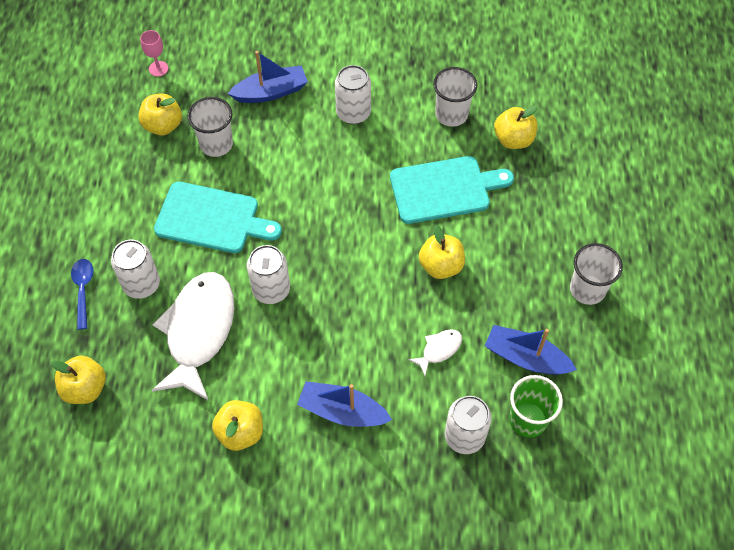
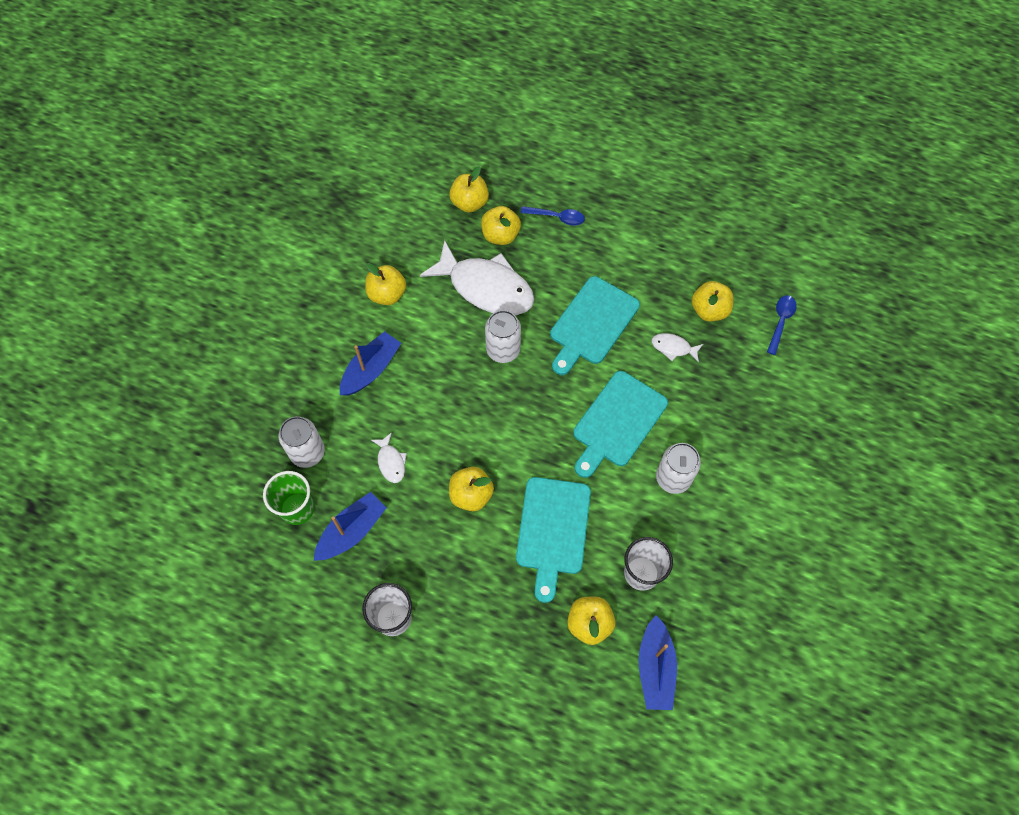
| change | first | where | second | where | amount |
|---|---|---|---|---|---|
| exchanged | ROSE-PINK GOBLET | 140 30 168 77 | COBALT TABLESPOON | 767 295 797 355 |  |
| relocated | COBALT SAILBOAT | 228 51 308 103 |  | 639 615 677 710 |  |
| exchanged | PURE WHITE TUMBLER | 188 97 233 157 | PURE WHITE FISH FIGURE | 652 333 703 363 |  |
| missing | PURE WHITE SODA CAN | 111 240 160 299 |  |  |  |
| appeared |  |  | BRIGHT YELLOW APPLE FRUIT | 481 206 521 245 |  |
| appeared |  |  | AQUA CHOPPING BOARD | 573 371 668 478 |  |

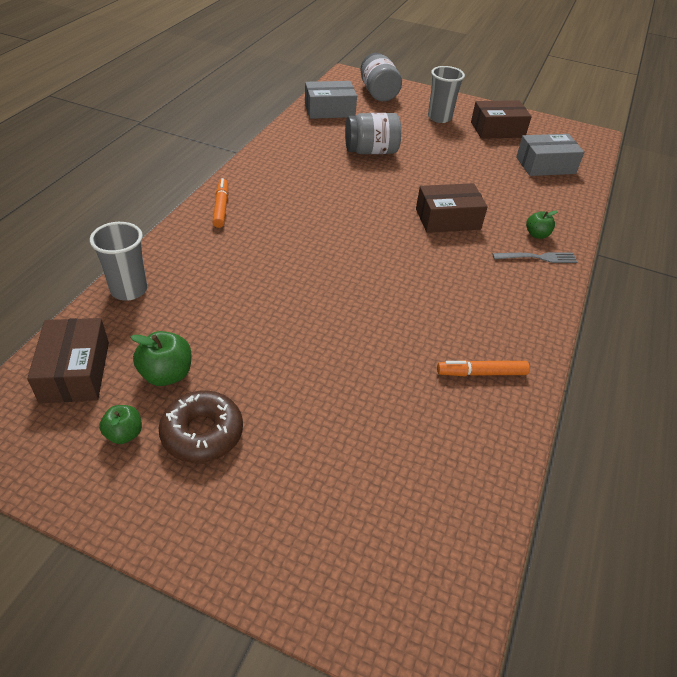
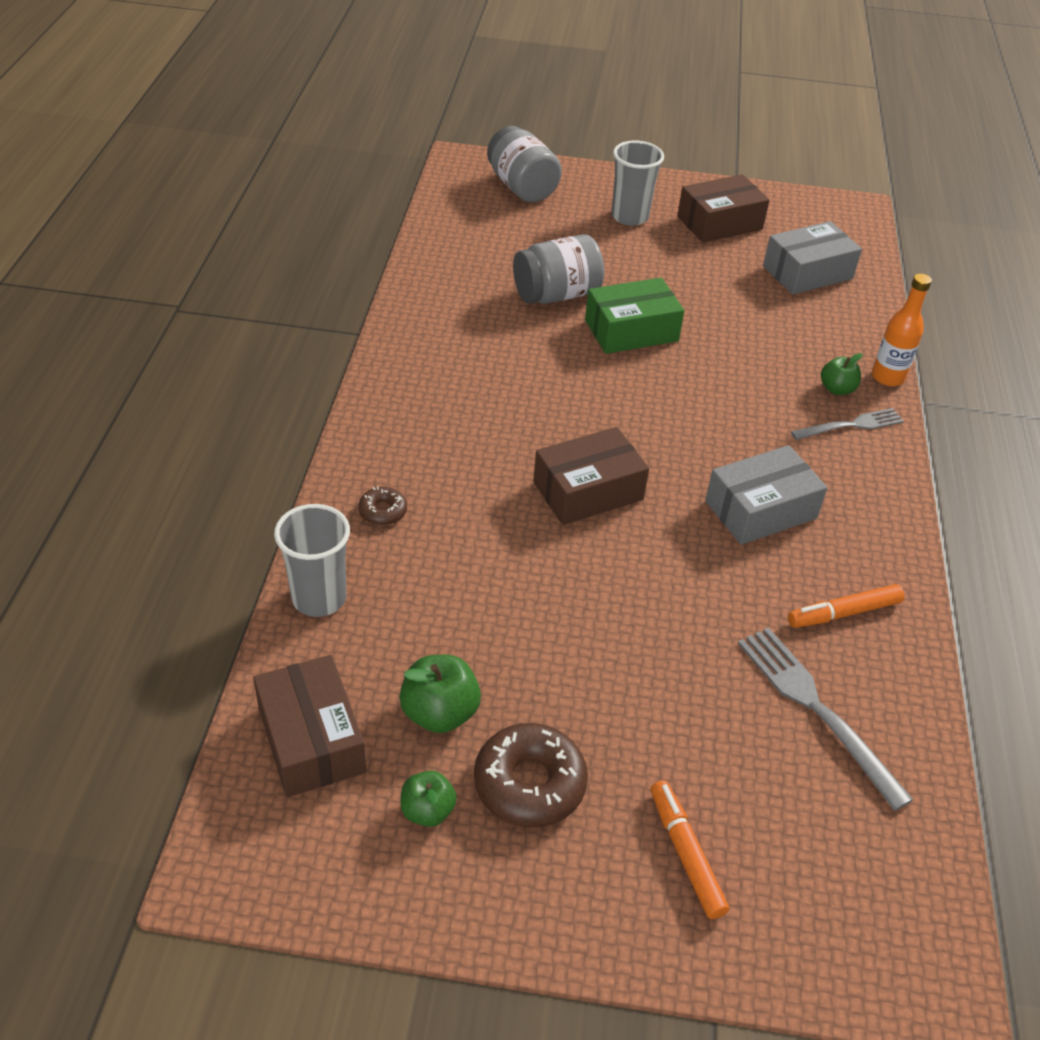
| change | first | where | second | where | amount |
|---|---|---|---|---|---|
| relocated | GREY PARCEL | 305 81 357 119 |  | 705 445 827 545 |  |
| relocated | BRIGHT ORANGE MARKER | 212 178 228 228 |  | 651 780 729 919 |  |
| relocated | RUSSET PARCEL | 416 183 488 233 |  | 533 427 649 525 |  |
| appeared |  |  | BRIGHT ORANGE BOTTLE | 872 274 932 386 |  |
| appeared |  |  | EMERALD PARCEL | 585 278 684 354 |  |
| appeared |  |  | RUSSET DOUGHNUT | 358 486 407 525 |  |
| appeared |  |  | GREY TABLE FORK | 738 627 914 811 |  |

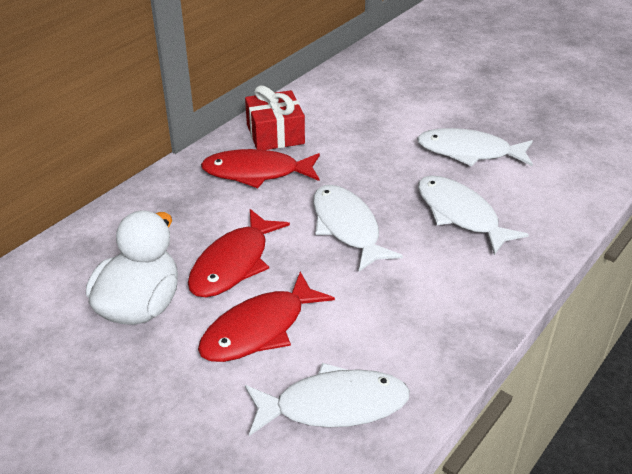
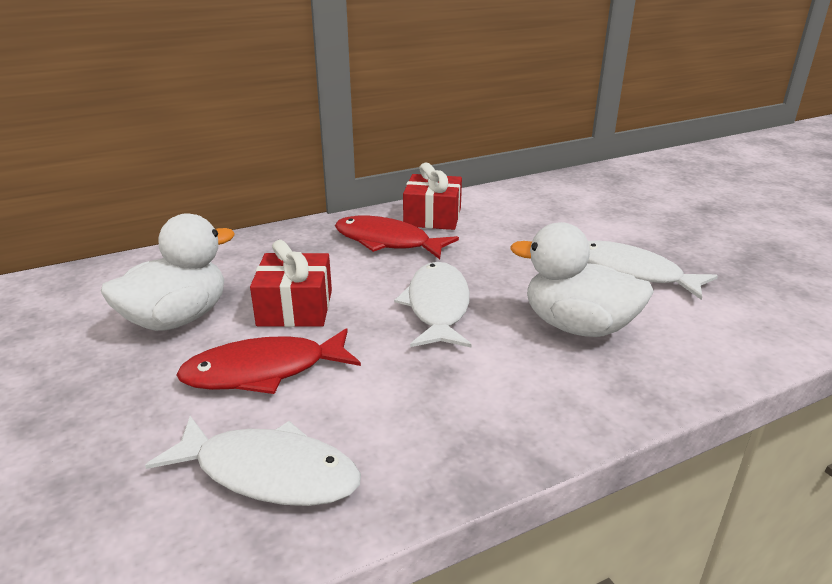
| change | first | where | second | where | amount |
|---|---|---|---|---|---|
| exchanged | PURE WHITE FISH FIGURE | 418 175 529 255 | PURE WHITE DUCK | 511 222 654 337 |  |
| exchanged | RED FISH FIGURE | 188 209 290 297 | RED GIFT | 250 240 332 327 |  |

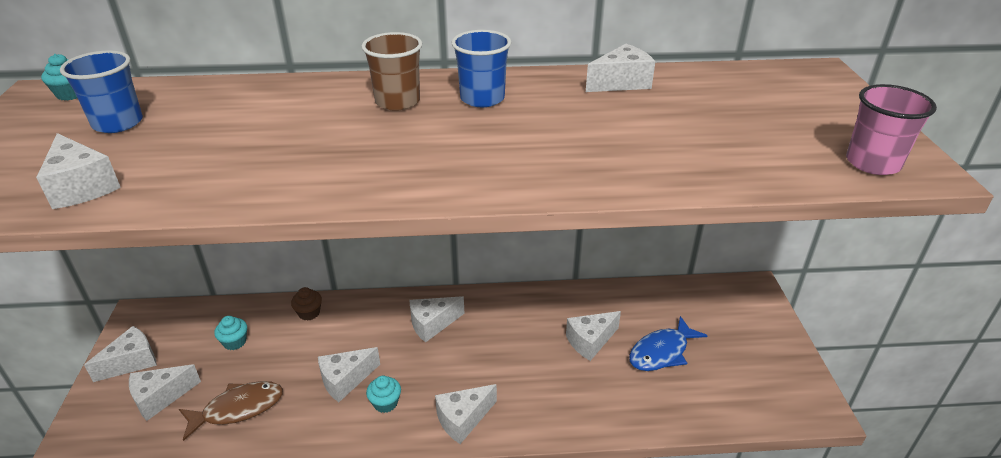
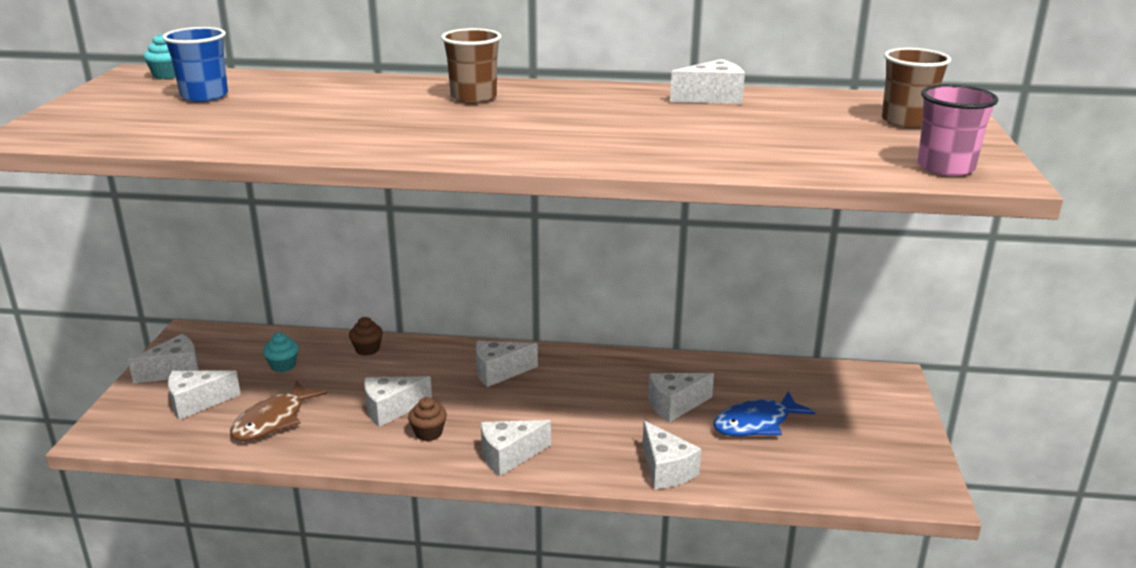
| change | first | where | second | where | amount |
|---|---|---|---|---|---|
| missing | COBALT TUMBLER | 452 30 511 107 |  |  |  |
| relocated | PURE WHITE PIECE OF CHEESE | 36 133 121 209 |  | 643 420 701 489 |  |
| colour | AQUA FAIRY CAKE | 366 376 401 413 | RUSSET FAIRY CAKE | 408 397 447 441 |  |
| spun | RUSSET FISH FIGURE | 179 381 283 441 |  | 230 381 327 441 | 135 degrees clockwise |
| appeared |  |  | RUSSET TUMBLER | 882 48 951 128 |  |

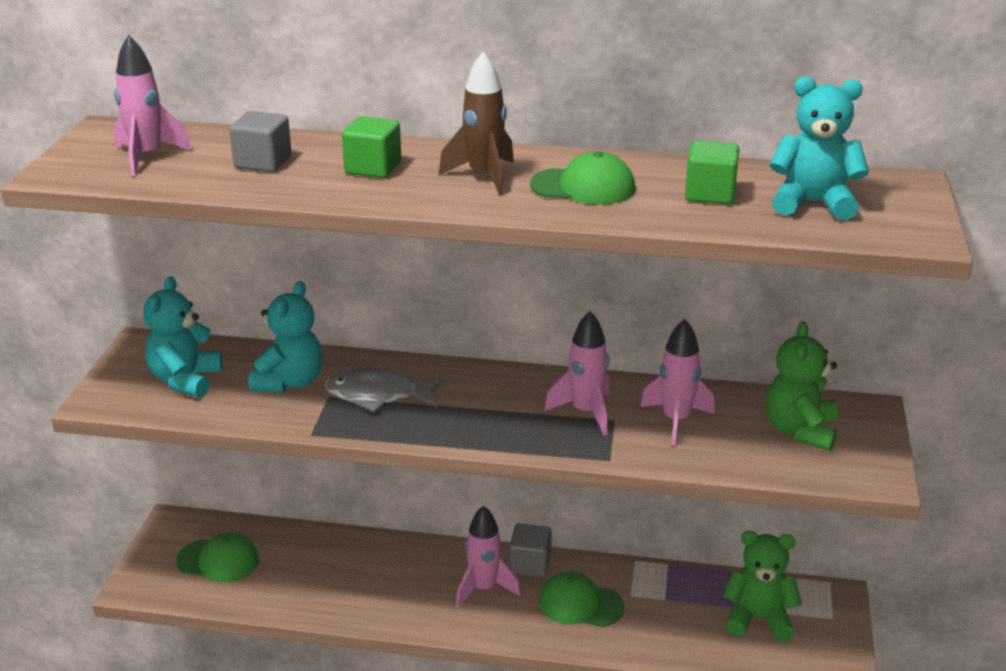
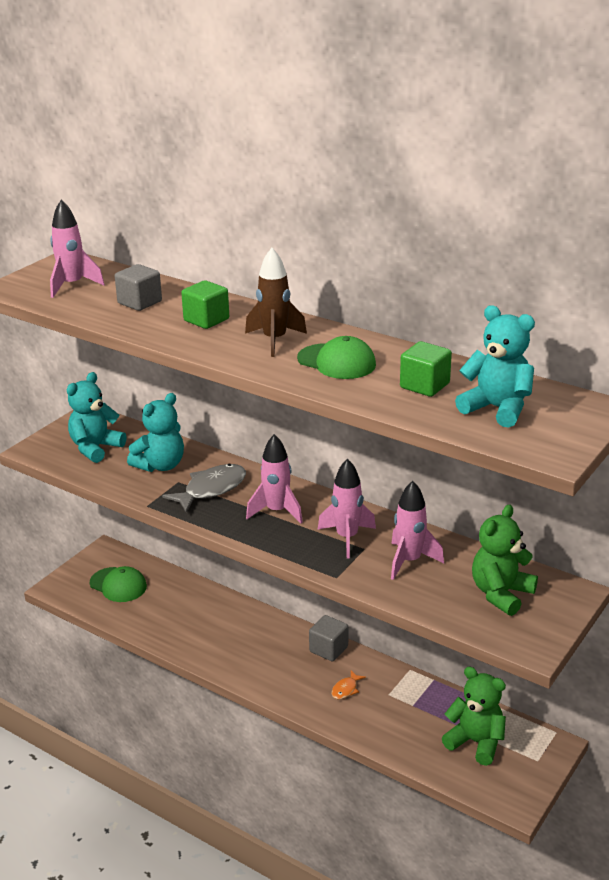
| change | first | where | second | where | amount |
|---|---|---|---|---|---|
| spun | GREY FISH FIGURE | 325 368 445 412 |  | 162 464 246 513 | 105 degrees clockwise |
| relocated | ROSE-PINK SPACESHIP | 456 505 521 608 |  | 246 434 303 523 |  |
| exchanged | EMERALD CAP | 539 571 624 627 | BRIGHT ORANGE FISH FIGURE | 332 671 366 699 |  |

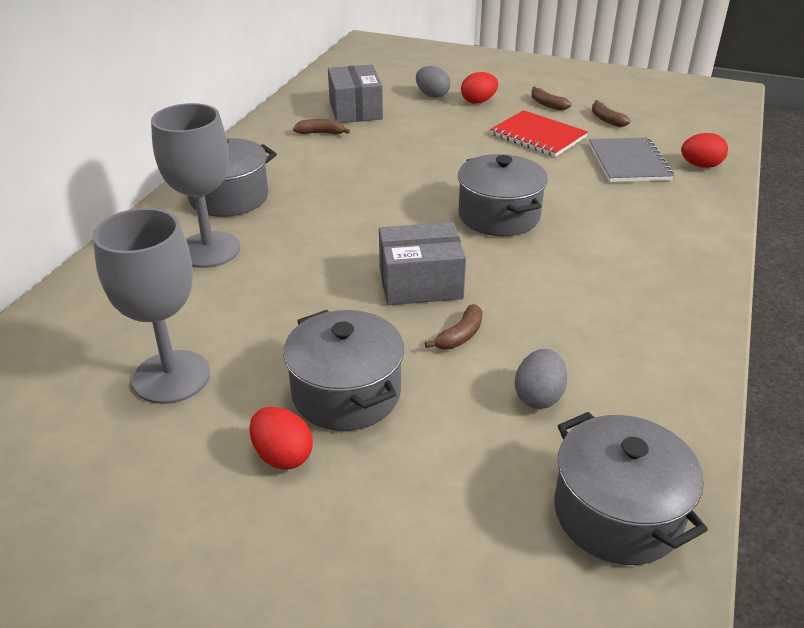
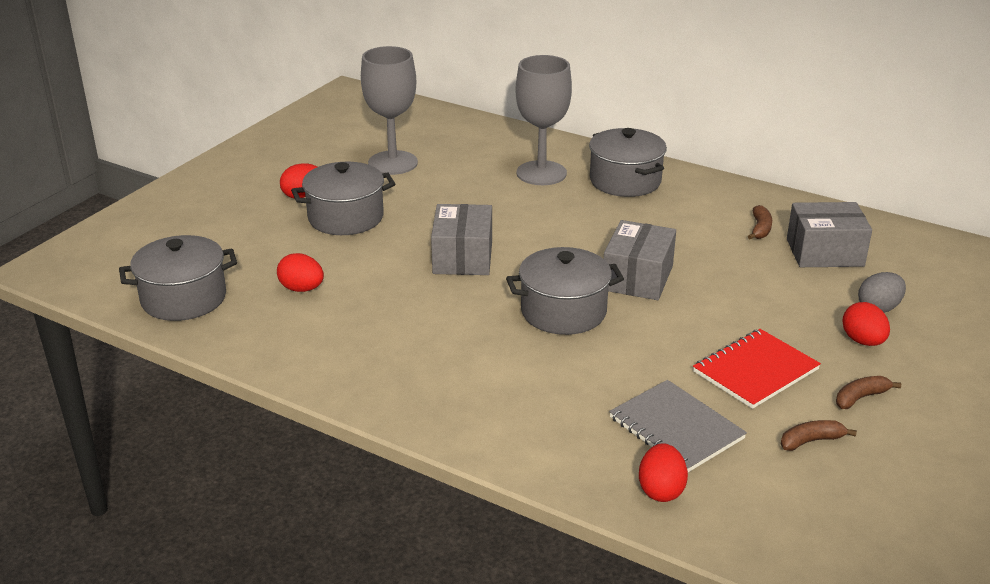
| change | first | where | second | where | amount |
|---|---|---|---|---|---|
| spun | GREY NOTEBOOK | 589 137 674 182 |  | 609 380 747 472 | 45 degrees clockwise |
| missing | RUSSET TOY BANANA | 425 304 483 349 |  |  |  |
| colour | GREY EGG SHAPE | 515 349 567 409 | RED EGG SHAPE | 277 253 324 292 |  |
| appeared |  |  | GREY PARCEL | 604 220 676 300 |  |

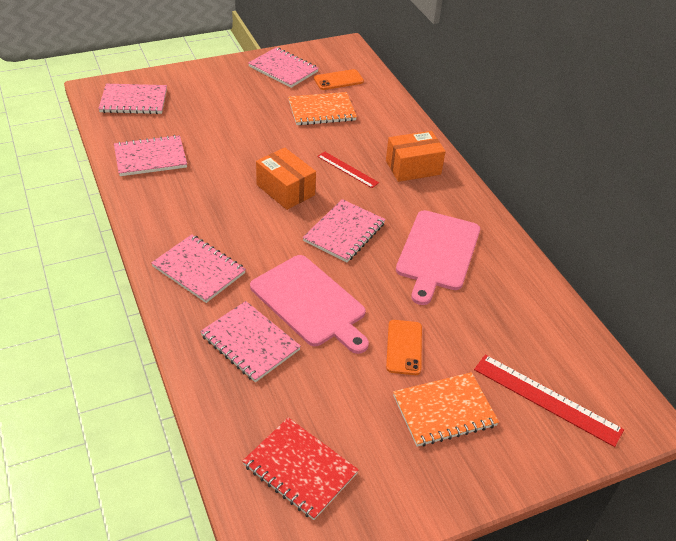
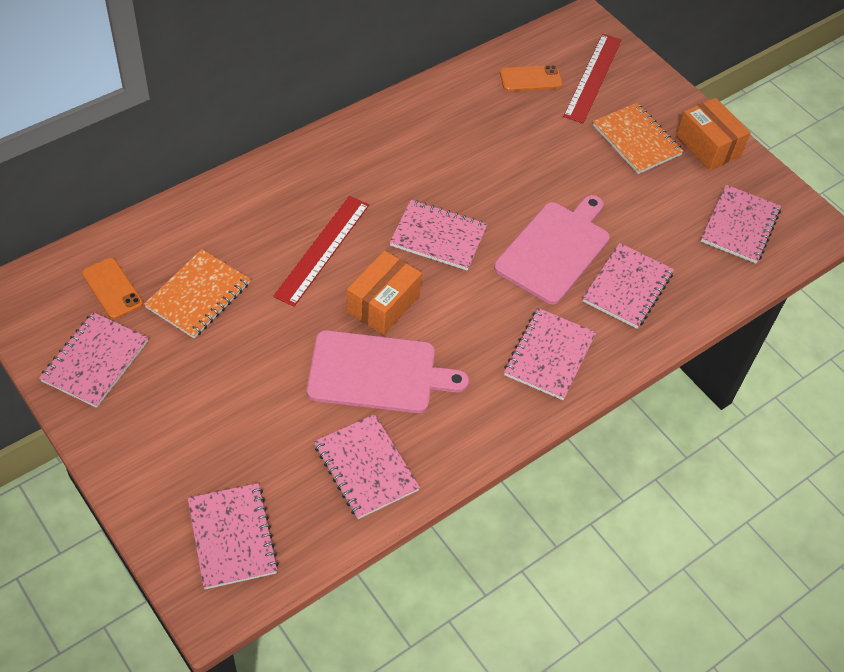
| change | first | where | second | where | amount |
|---|---|---|---|---|---|
| spun | BRIGHT ORANGE NOTEBOOK | 288 92 357 125 |  | 144 249 250 338 | 60 degrees clockwise |
| relocated | BRIGHT ORANGE PARCEL | 386 131 446 182 |  | 676 98 751 170 |  |
| size | RED STRAIGHTEDGE | 317 151 379 188 |  | 273 196 369 307 | x1.64 |
| relocated | ROSE-PINK CHOPPING BOARD | 396 210 480 305 |  | 307 330 469 413 |  |
| relocated | BRIGHT ORANGE SMARTPHONE | 386 320 422 375 |  | 500 65 563 91 |  |
| colour | RED NOTEBOOK | 243 418 359 520 | ROSE-PINK NOTEBOOK | 701 185 781 263 |  |

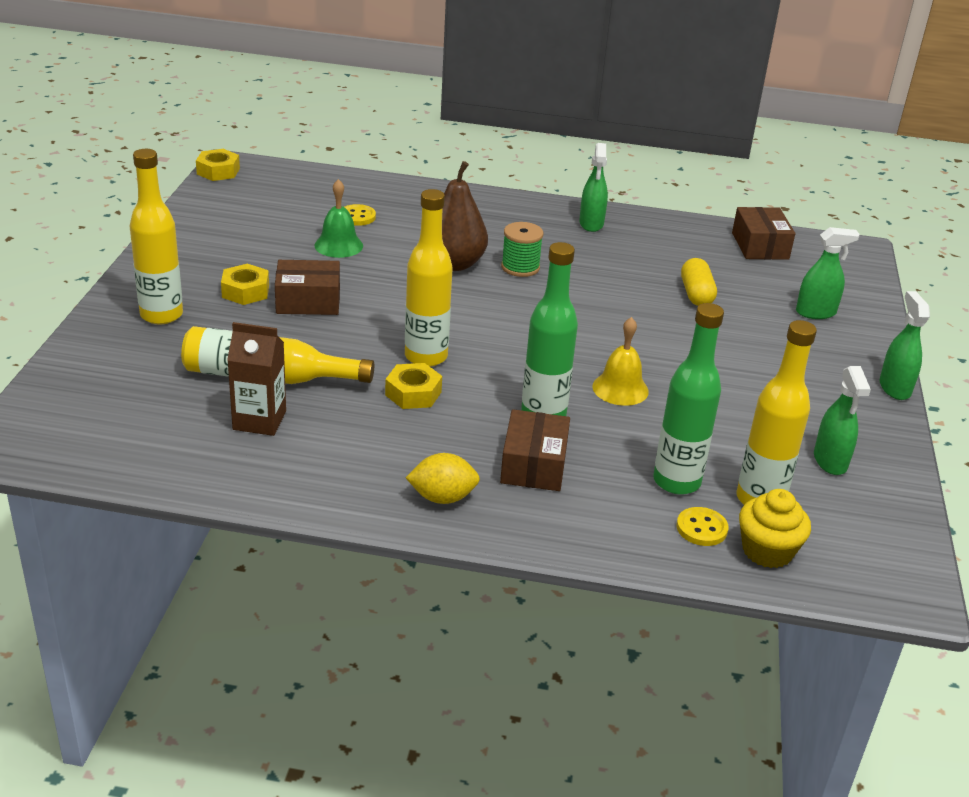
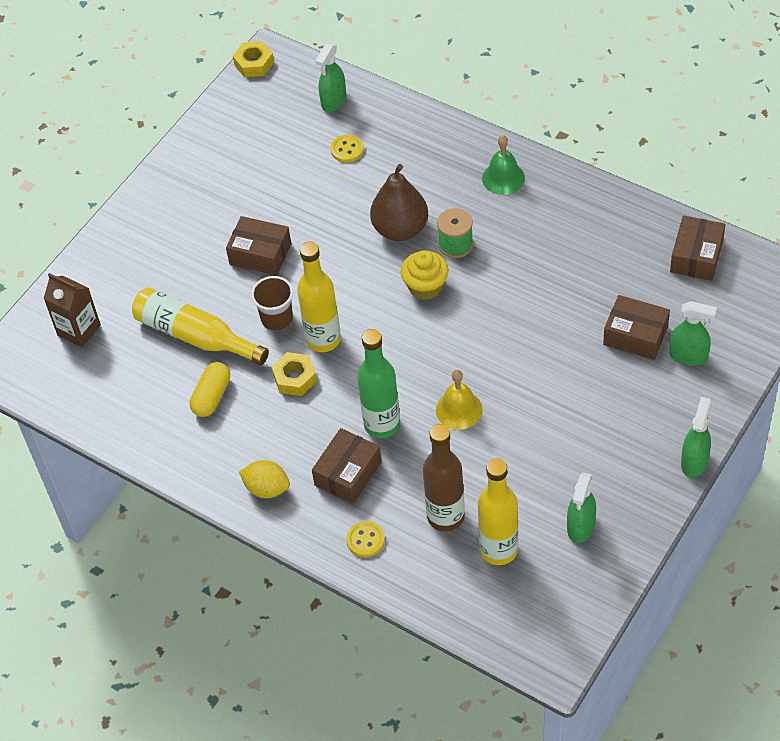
| change | first | where | second | where | amount |
|---|---|---|---|---|---|
| relocated | EMERALD SPRAYER | 579 143 608 232 |  | 315 43 346 112 |  |
| missing | BRIGHT YELLOW BOTTLE | 130 149 183 324 |  |  |  |
| relocated | EMERALD BELL | 314 179 363 258 |  | 482 135 525 195 |  |
| relocated | BRIGHT YELLOW CAPSULE | 681 258 717 306 |  | 190 362 230 417 |  |
| missing | BRIGHT YELLOW NUT | 221 264 269 305 |  |  |  |
| colour | EMERALD BOTTLE | 653 303 724 495 | RUSSET BOTTLE | 423 424 465 532 |  |
| relocated | RUSSET CARTON | 227 322 286 436 |  | 43 273 101 347 |  |
| relocated | BRIGHT YELLOW FAIRY CAKE | 739 489 811 568 |  | 401 251 449 300 |  |
| relocated | BRIGHT YELLOW SEWING BUTTON | 676 507 729 546 |  | 346 521 385 557 |  |
| appeared |  |  | RUSSET TUMBLER | 251 276 293 330 |  |
| appeared |  |  | RUSSET PARCEL | 603 295 670 360 |  |

